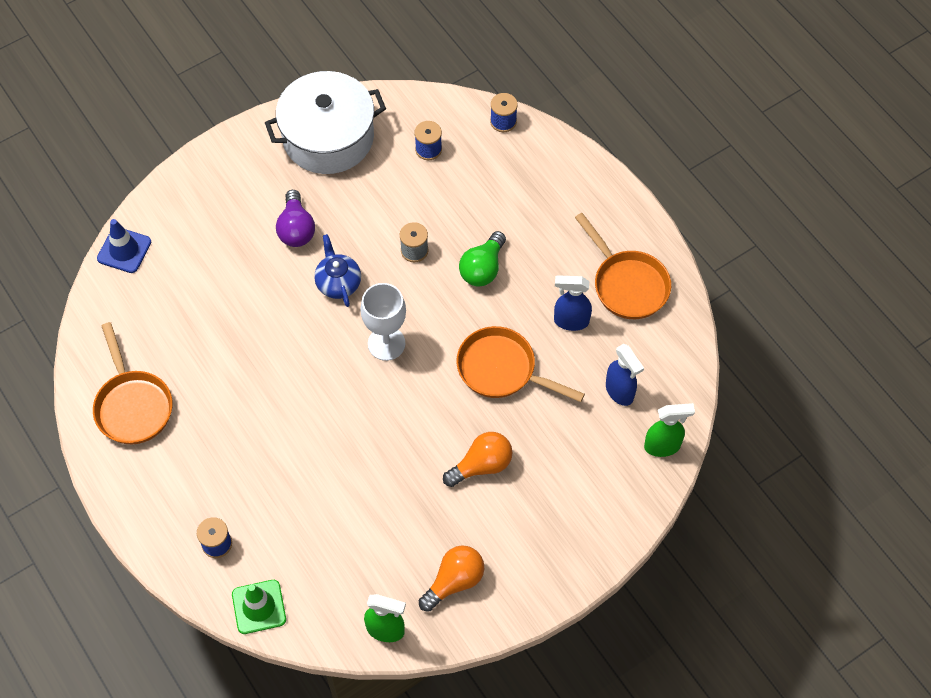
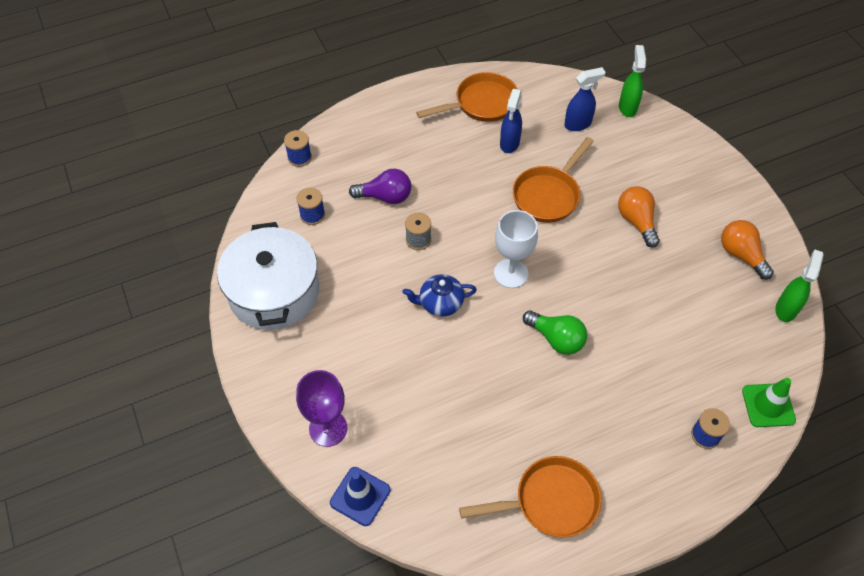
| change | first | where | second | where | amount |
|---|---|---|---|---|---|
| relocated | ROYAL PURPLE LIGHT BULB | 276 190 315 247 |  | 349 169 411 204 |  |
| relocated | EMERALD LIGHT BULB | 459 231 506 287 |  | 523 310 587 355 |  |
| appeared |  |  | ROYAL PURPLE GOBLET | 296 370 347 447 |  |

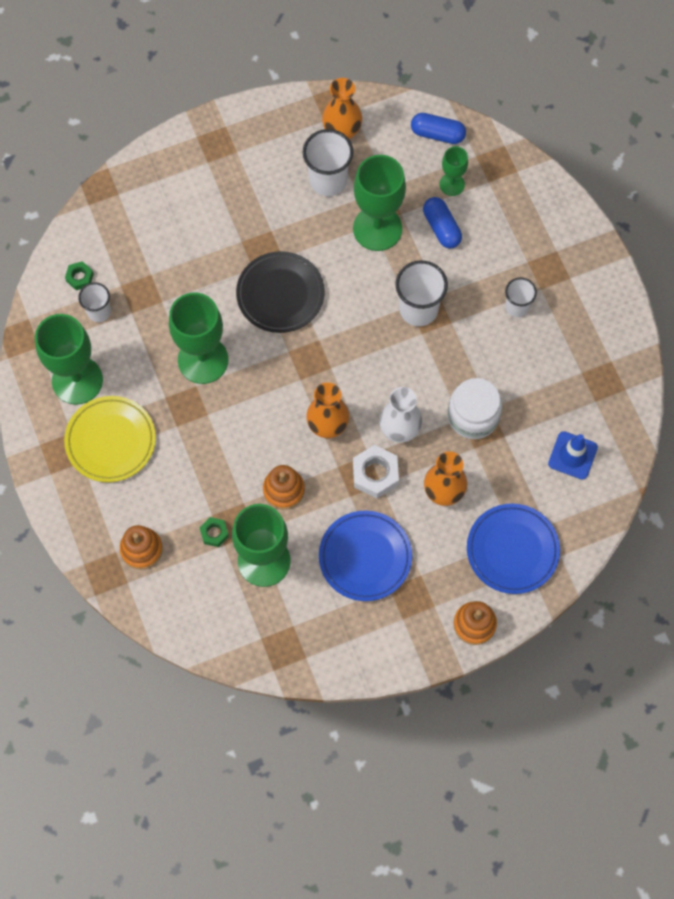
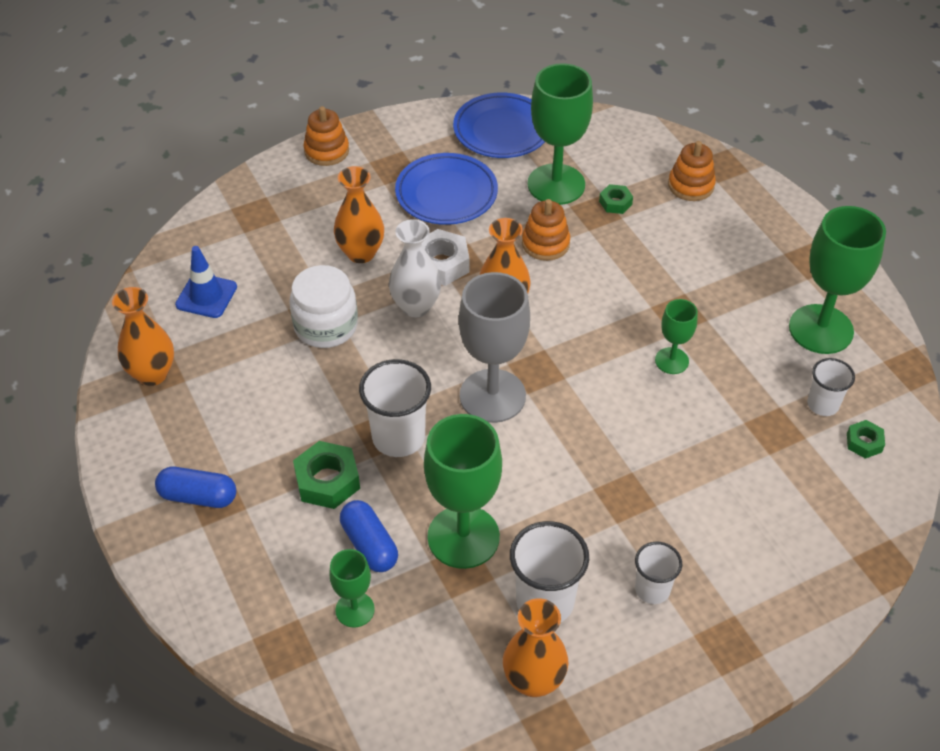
| change | first | where | second | where | amount |
|---|---|---|---|---|---|
| relocated | COBALT CAPSULE | 411 113 466 144 |  | 155 467 236 508 |  |
| missing | BLACK DINNER PLATE | 236 251 325 333 |  |  |  |
| relocated | PURE WHITE TUMBLER | 505 277 537 317 |  | 635 542 682 604 |  |
| size | EMERALD GOBLET | 169 293 228 384 |  | 655 299 698 374 | x0.52 |
| missing | BRIGHT YELLOW DINNER PLATE | 64 396 156 482 |  |  |  |
| relocated | COBALT DINNER PLATE | 467 503 560 594 |  | 453 93 545 158 |  |
| appeared |  |  | GREY GOBLET | 459 272 530 423 |  |
| appeared |  |  | BRIGHT ORANGE TALL VASE | 112 287 174 386 |  |
| appeared |  |  | EMERALD NUT | 293 441 360 509 |  |

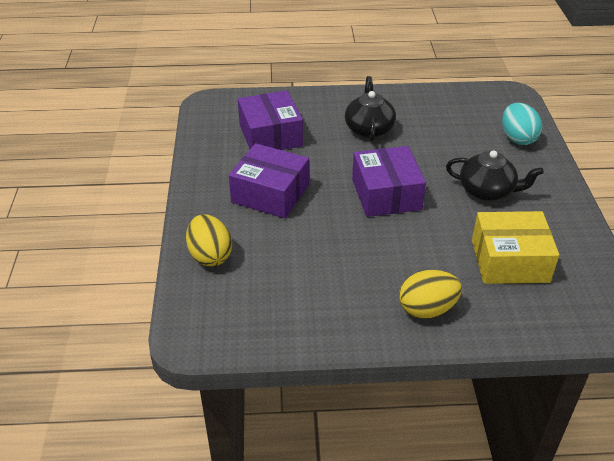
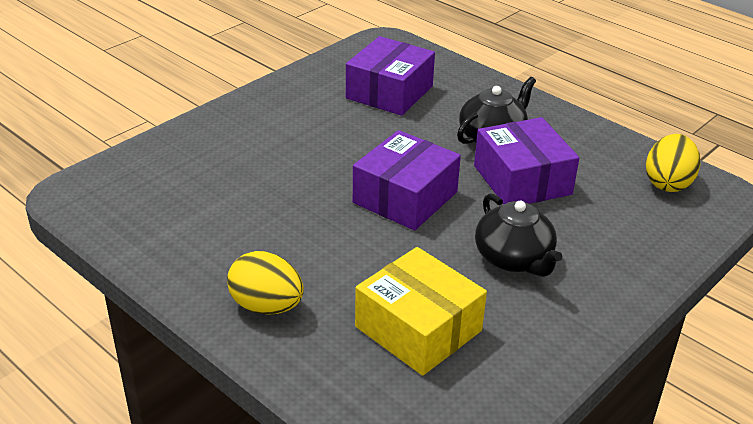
| change | first | where | second | where | amount |
|---|---|---|---|---|---|
| missing | AQUA EGG SHAPE | 502 103 543 145 |  |  |  |
| relocated | ROYAL PURPLE PARCEL | 229 143 309 218 |  | 474 117 579 204 |  |
| relocated | BRIGHT YELLOW EGG SHAPE | 186 214 232 266 |  | 646 134 700 192 |  |

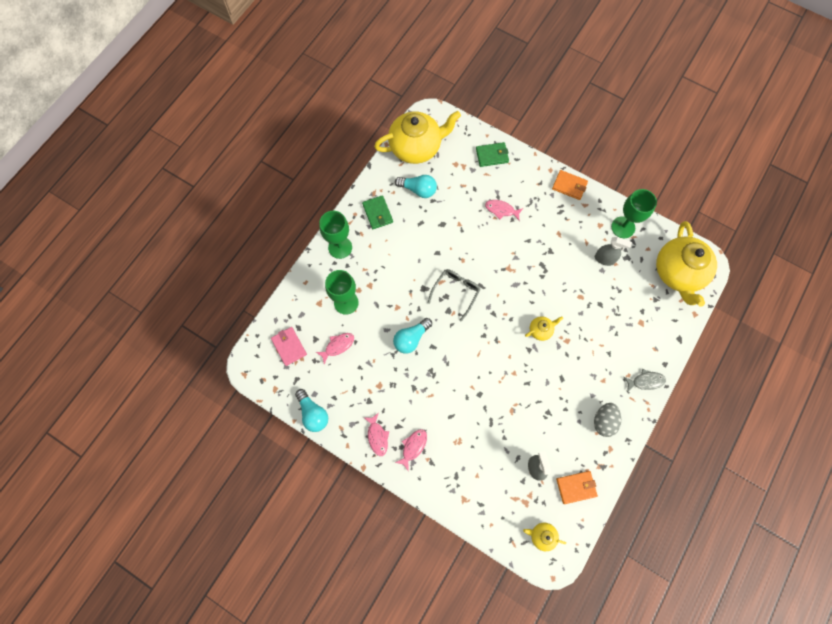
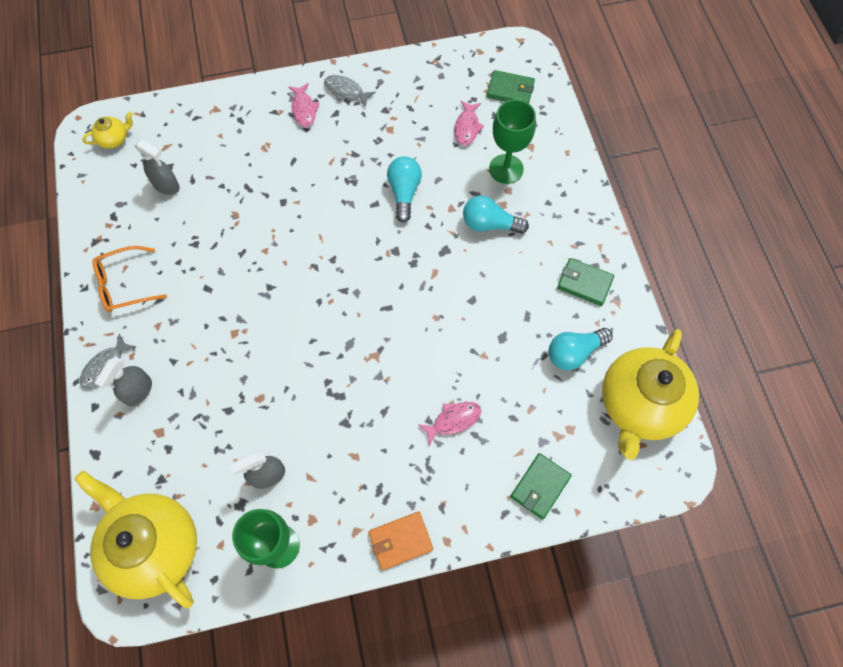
| change | first | where | second | where | amount |
|---|---|---|---|---|---|
| missing | EMERALD GOBLET | 319 211 352 259 |  |  |  |
| missing | GREY SPECTACLES | 428 269 481 321 |  |  |  |
| missing | BRIGHT YELLOW TEA POT | 525 316 563 341 |  |  |  |
| colour | ROSE-PINK WALLET | 271 327 307 366 | EMERALD WALLET | 487 70 535 103 |  |
| relocated | AQUA LIGHT BULB | 295 389 328 432 |  | 463 196 529 234 |  |
| exchanged | GREY EGG SHAPE | 594 403 621 437 | BRIGHT ORANGE SPECTACLES | 92 246 167 312 |  |
| colour | ROSE-PINK FISH FIGURE | 363 413 389 456 | GREY FISH FIGURE | 324 75 376 107 |  |
| missing | BRIGHT ORANGE WALLET | 556 471 598 504 |  |  |  |
| appeared |  |  | GREY SPRAYER | 95 357 152 407 |  |

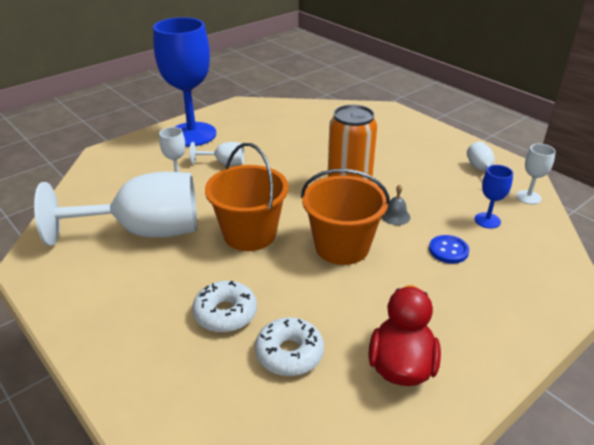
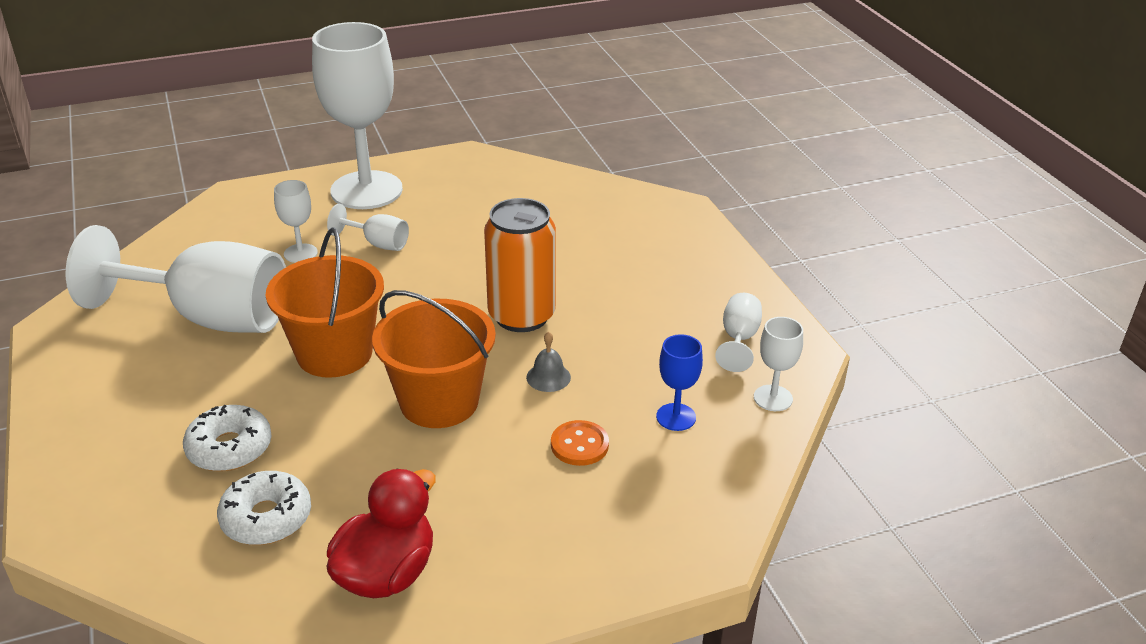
| change | first | where | second | where | amount |
|---|---|---|---|---|---|
| colour | COBALT GOBLET | 153 17 216 147 | PURE WHITE GOBLET | 312 22 403 209 |  |
| colour | COBALT SEWING BUTTON | 429 235 469 264 | BRIGHT ORANGE SEWING BUTTON | 551 420 609 466 |  |

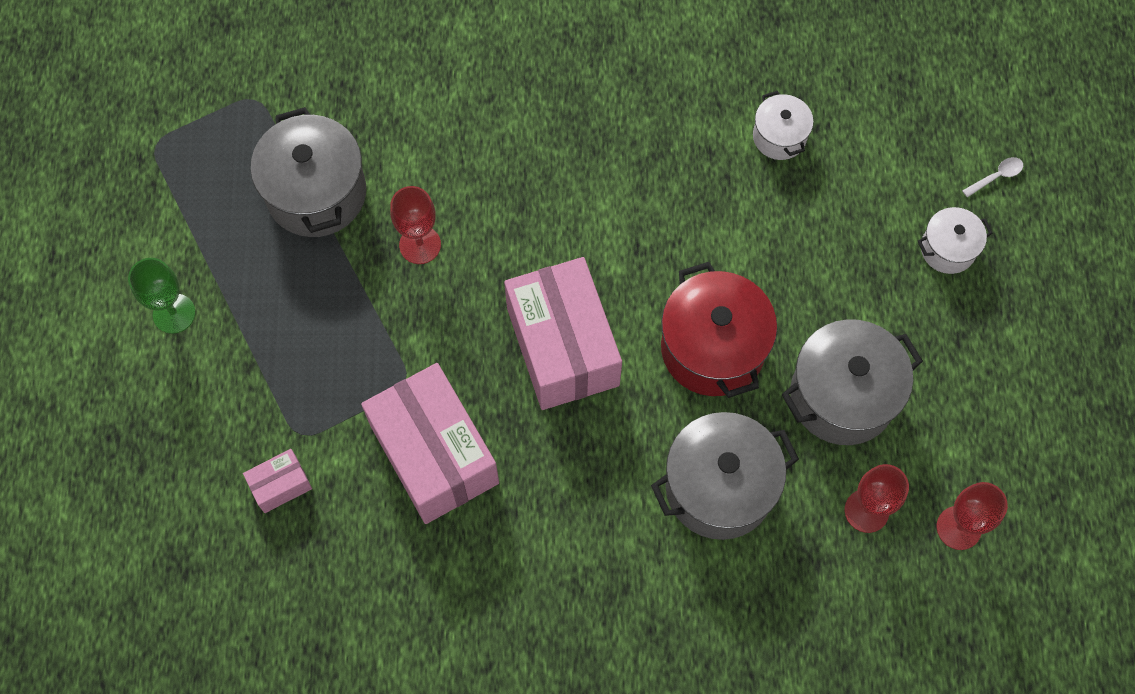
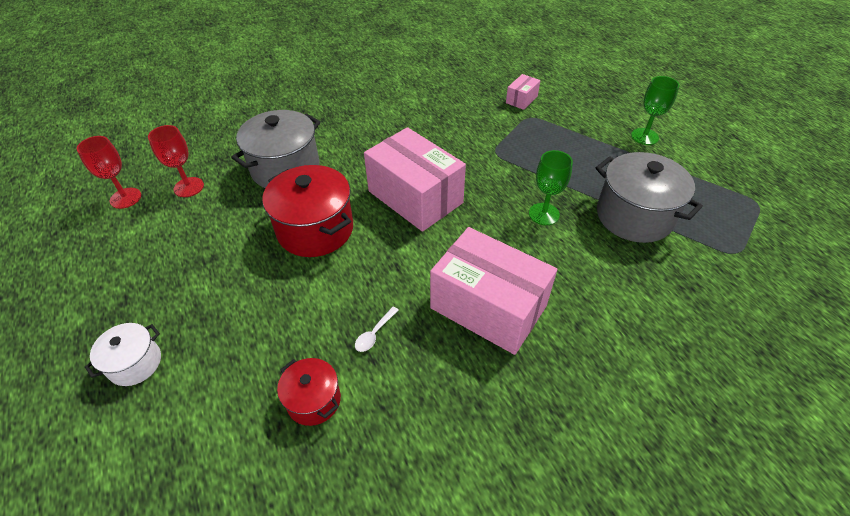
| change | first | where | second | where | amount |
|---|---|---|---|---|---|
| colour | PURE WHITE STOCKPOT | 753 91 814 160 | RED STOCKPOT | 277 358 341 426 |  |
| relocated | PURE WHITE TABLESPOON | 962 157 1023 198 |  | 355 307 398 352 |  |
| colour | RED GOBLET | 390 186 441 264 | EMERALD GOBLET | 529 150 573 225 |  |
| missing | GREY STOCKPOT | 782 319 923 445 |  |  |  |
| relocated | ROSE-PINK PARCEL | 361 363 499 524 |  | 430 227 557 355 |  |

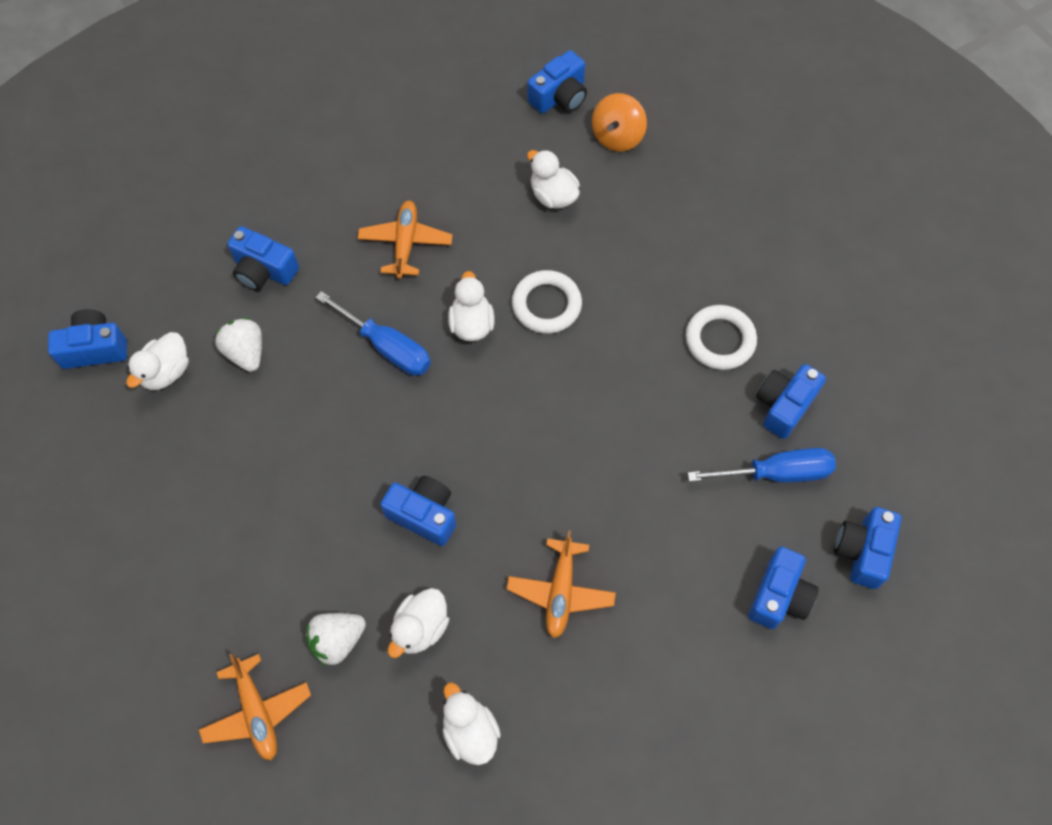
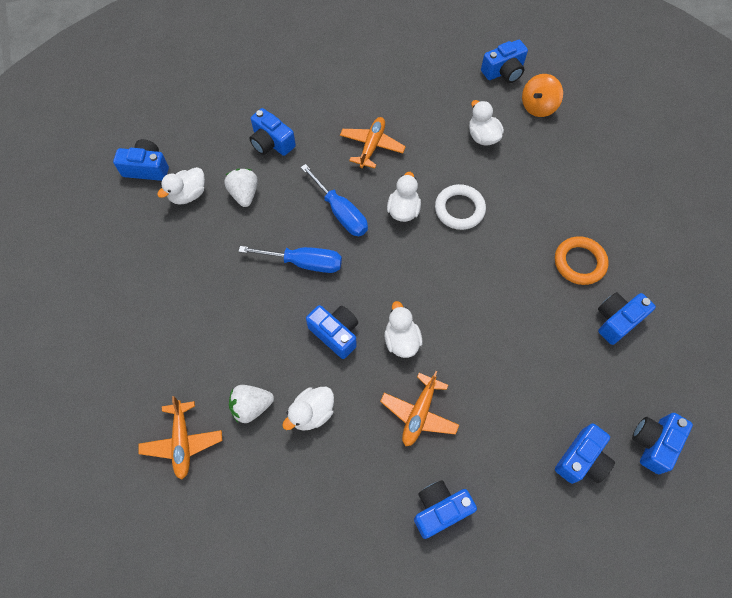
| change | first | where | second | where | amount |
|---|---|---|---|---|---|
| colour | PURE WHITE HOOP | 686 305 757 370 | BRIGHT ORANGE HOOP | 555 236 609 285 |  |
| relocated | COBALT HAND SCREWDRIVER | 688 448 836 482 |  | 239 246 342 273 |  |
| relocated | PURE WHITE DUCK | 442 682 501 765 |  | 384 301 422 358 |  |
| appeared |  |  | COBALT COMPACT CAMERA | 414 480 477 539 |  |

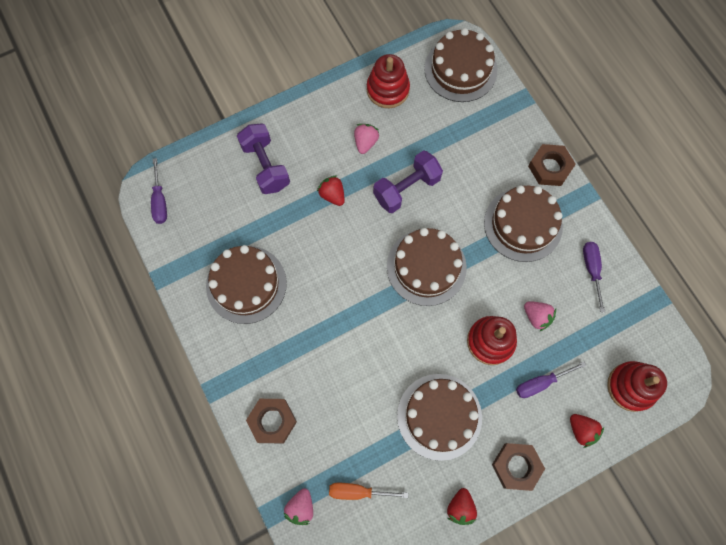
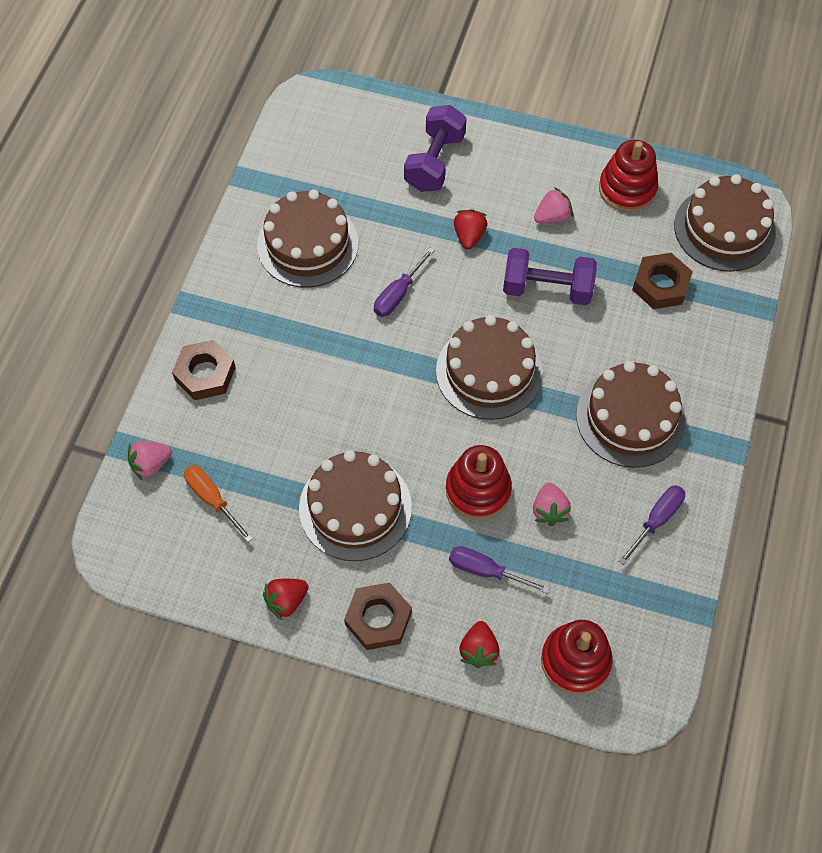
| change | first | where | second | where | amount |
|---|---|---|---|---|---|
| relocated | RUSSET NUT | 528 144 576 186 |  | 632 253 693 309 |  |
| relocated | ROYAL PURPLE HAND SCREWDRIVER | 151 158 167 224 |  | 374 248 435 317 |  |

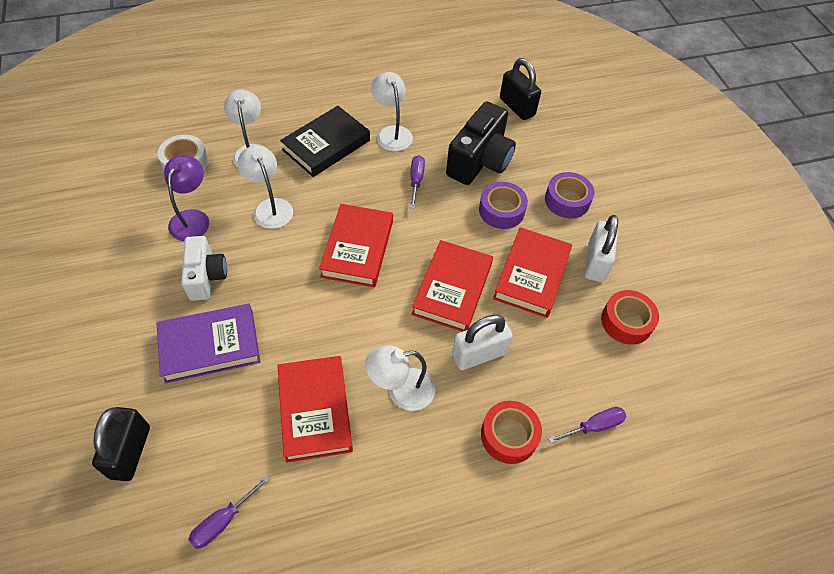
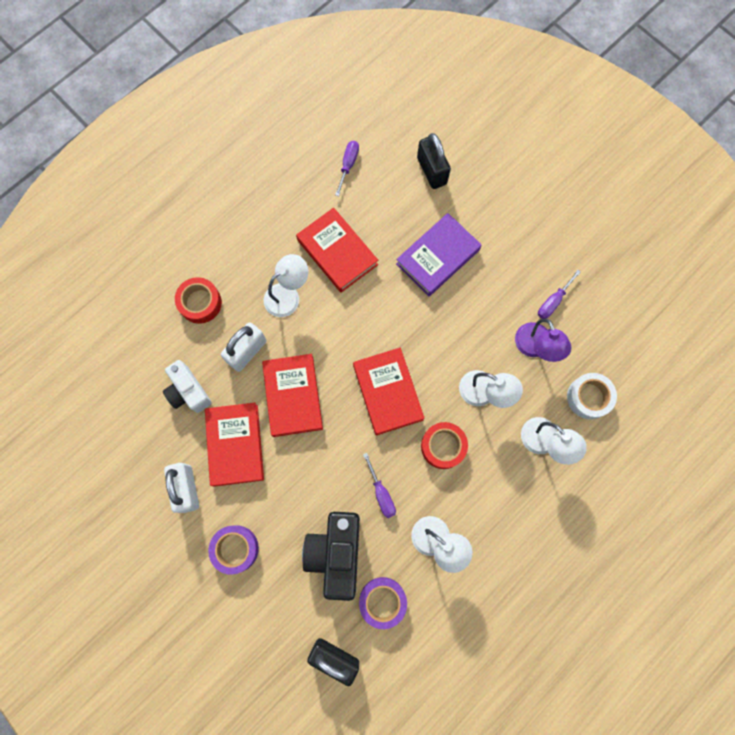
| change | first | where | second | where | amount |
|---|---|---|---|---|---|
| missing | BLACK BOOK | 280 106 370 177 |  |  |  |
| relocated | ROYAL PURPLE ROLL OF TAPE | 479 182 528 229 |  | 359 577 407 629 |  |
| relocated | PURE WHITE COMPACT CAMERA | 181 236 227 301 |  | 163 360 212 413 |  |
| relocated | RED ROLL OF TAPE | 601 290 659 345 |  | 421 422 468 469 |  |
| relocated | ROYAL PURPLE HAND SCREWDRIVER | 548 407 627 443 |  | 538 270 581 319 |  |

